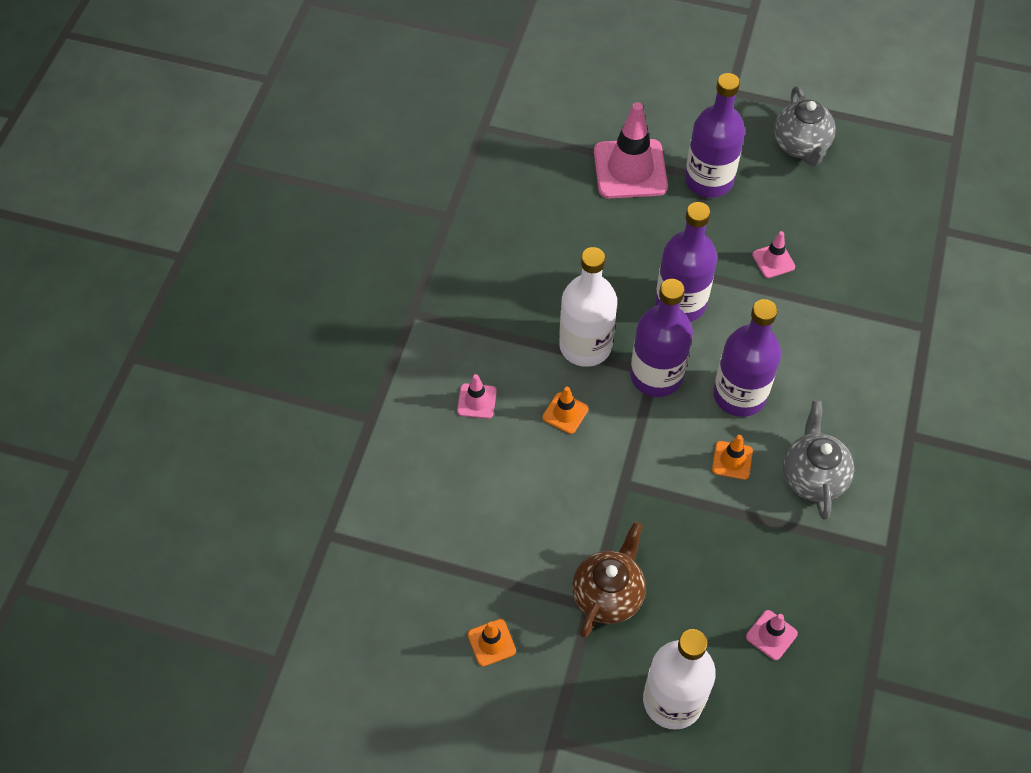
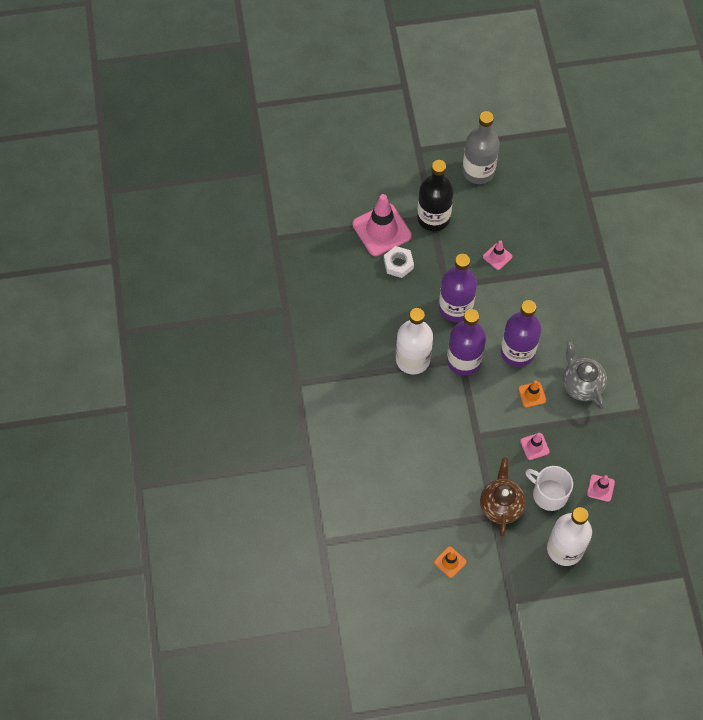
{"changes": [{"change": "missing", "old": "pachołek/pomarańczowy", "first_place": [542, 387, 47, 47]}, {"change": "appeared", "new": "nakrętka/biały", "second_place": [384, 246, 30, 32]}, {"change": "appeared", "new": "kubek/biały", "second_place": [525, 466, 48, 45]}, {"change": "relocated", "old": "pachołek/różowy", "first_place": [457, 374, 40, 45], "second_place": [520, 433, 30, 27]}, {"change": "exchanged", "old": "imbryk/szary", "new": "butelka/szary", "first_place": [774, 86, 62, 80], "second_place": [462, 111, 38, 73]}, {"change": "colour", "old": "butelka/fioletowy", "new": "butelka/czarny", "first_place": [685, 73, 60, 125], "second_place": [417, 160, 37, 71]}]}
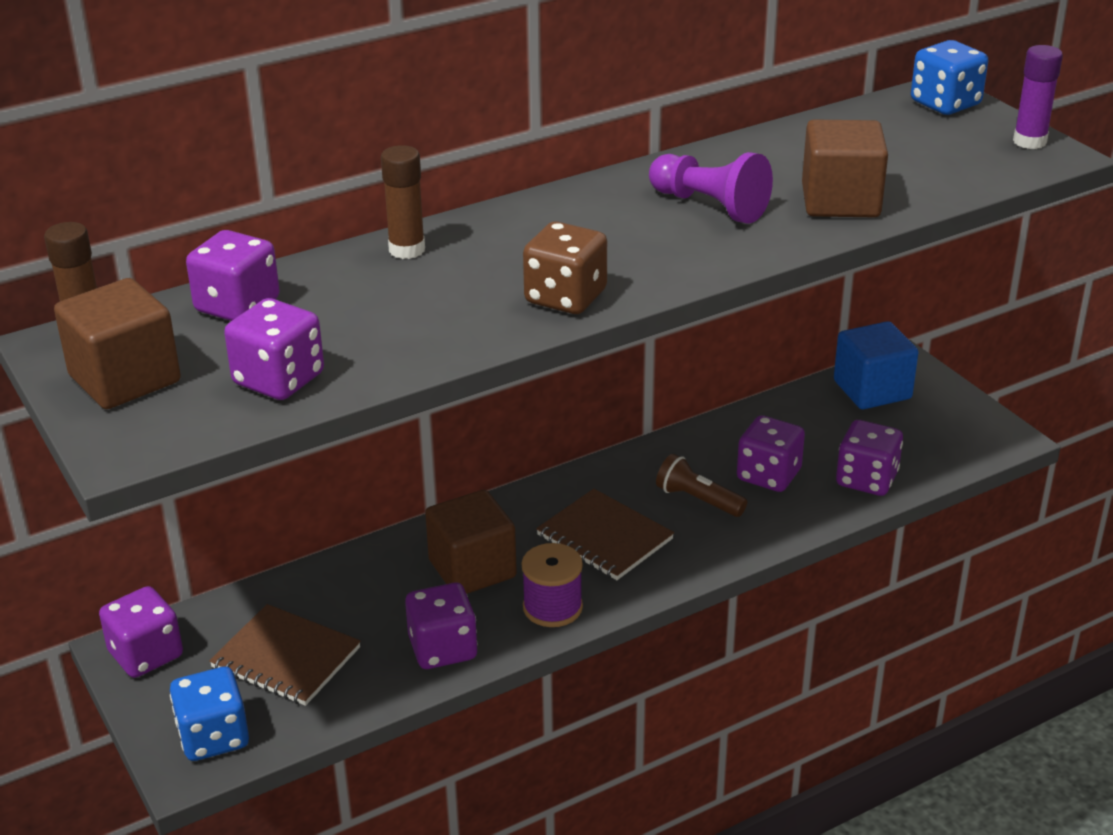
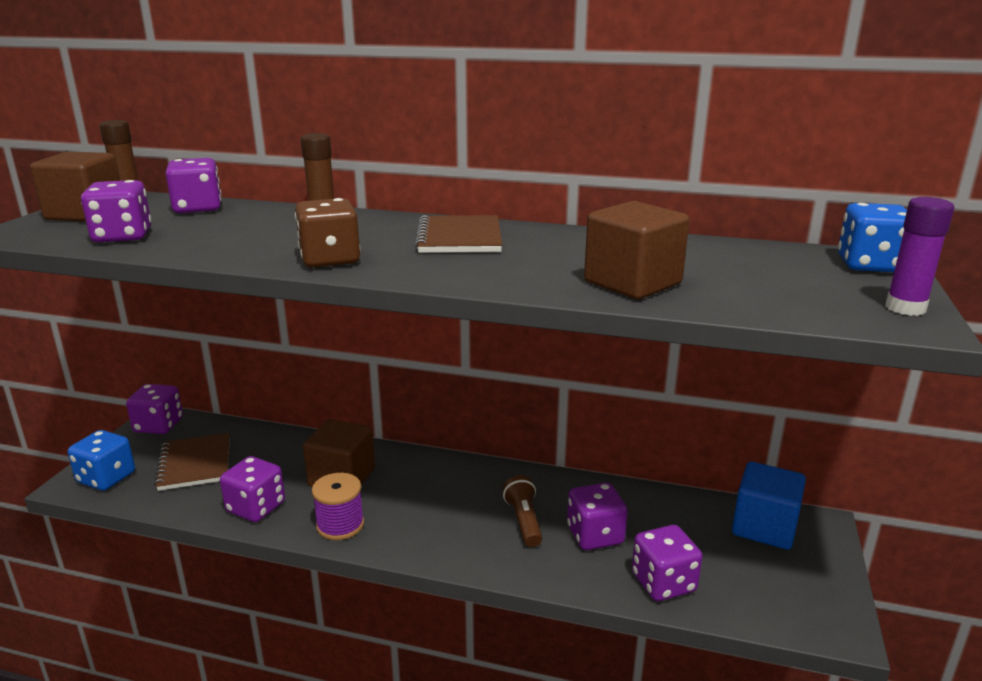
{"changes": [{"change": "missing", "old": "pionek/fioletowy", "first_place": [649, 152, 124, 72]}, {"change": "relocated", "old": "zeszyt/brązowy", "first_place": [536, 489, 138, 91], "second_place": [415, 215, 87, 38]}]}
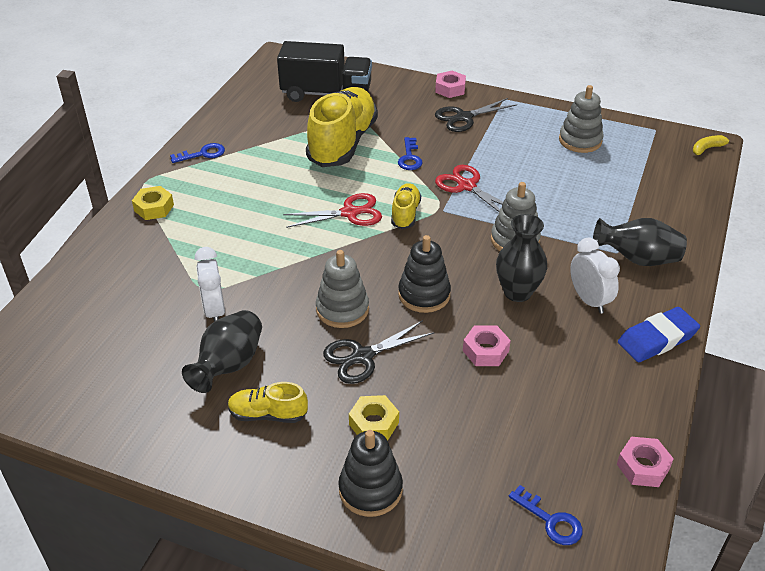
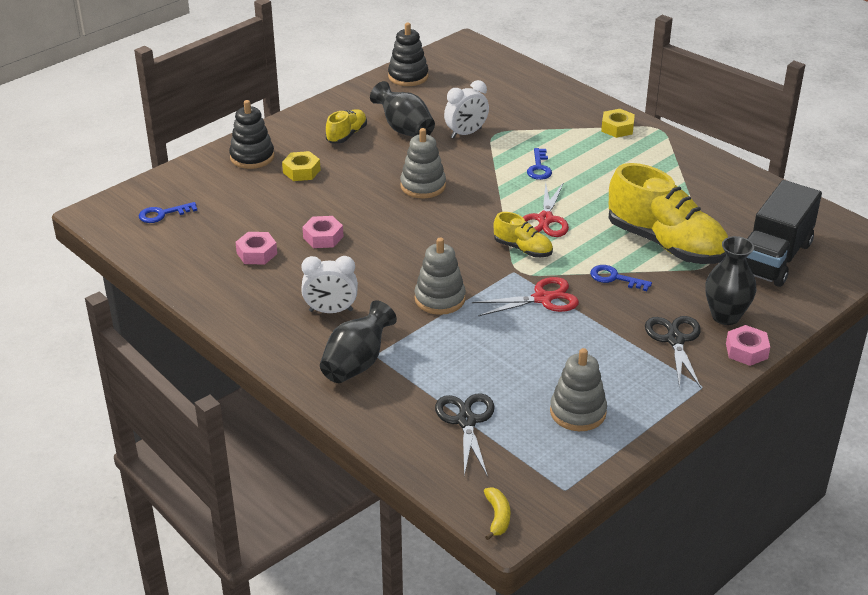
{"changes": [{"change": "missing", "old": "gumka do mazania/niebieski", "first_place": [618, 307, 82, 55]}, {"change": "relocated", "old": "klucz/niebieski", "first_place": [170, 143, 55, 20], "second_place": [527, 148, 25, 32]}, {"change": "relocated", "old": "nożyczki/czarny", "first_place": [323, 320, 111, 64], "second_place": [435, 393, 60, 84]}, {"change": "relocated", "old": "zabawka nakładanka/czarny", "first_place": [398, 235, 53, 78], "second_place": [388, 23, 40, 63]}, {"change": "relocated", "old": "wazon/czarny", "first_place": [496, 214, 51, 88], "second_place": [705, 236, 51, 89]}, {"change": "relocated", "old": "nakrętka/różowy", "first_place": [617, 437, 57, 50], "second_place": [235, 232, 42, 32]}, {"change": "spun", "old": "budzik/biały", "first_place": [195, 247, 30, 75], "second_place": [444, 80, 45, 59], "degrees": 135}]}
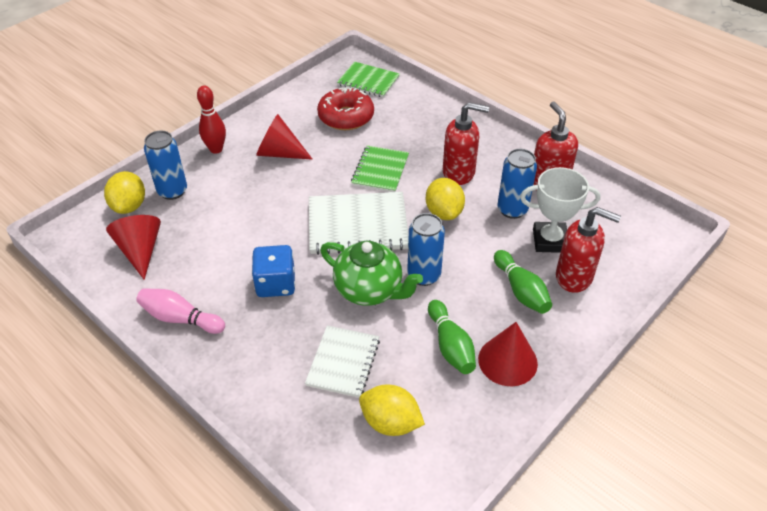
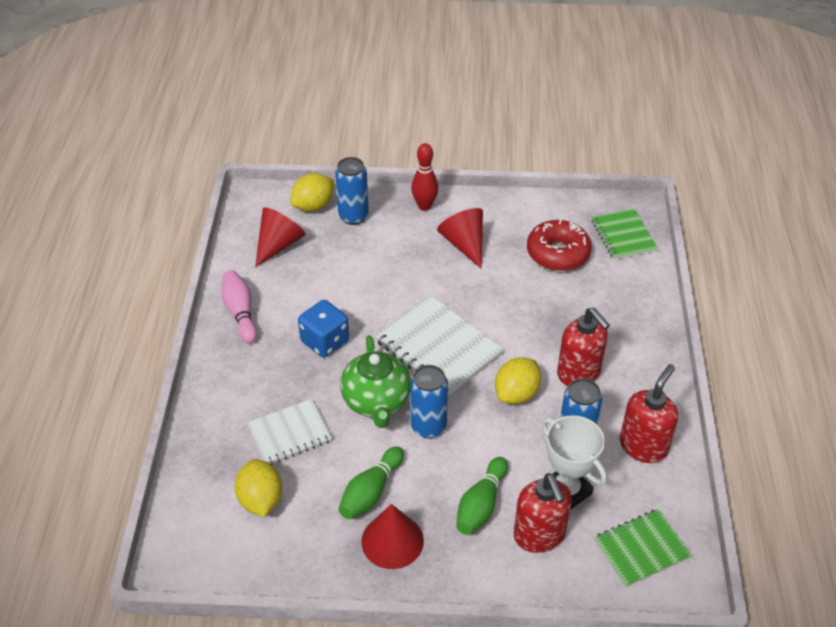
{"changes": [{"change": "relocated", "old": "zeszyt/zielony", "first_place": [351, 145, 58, 47], "second_place": [594, 509, 98, 78]}]}
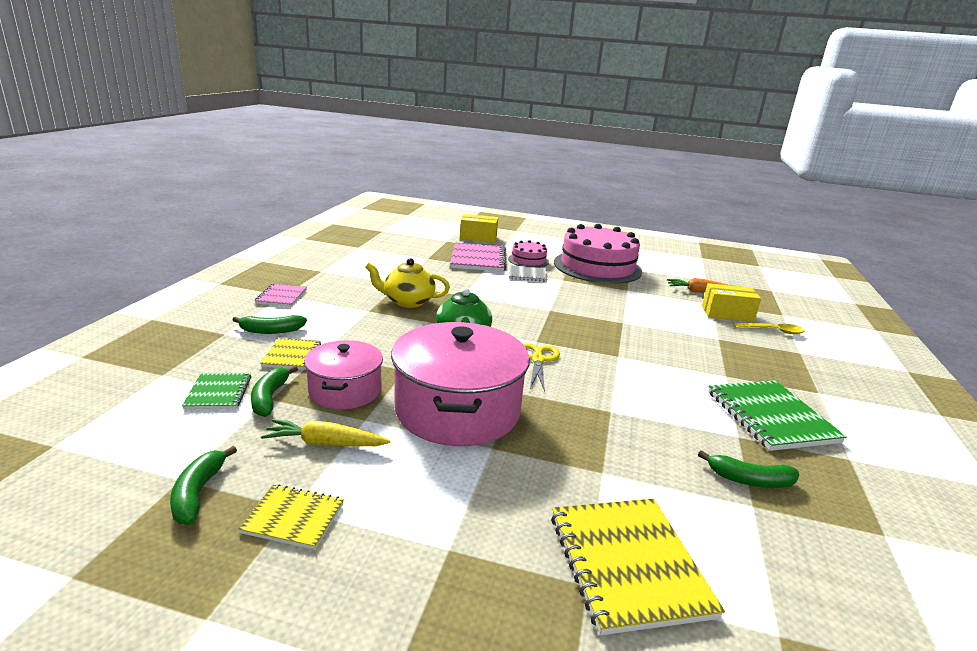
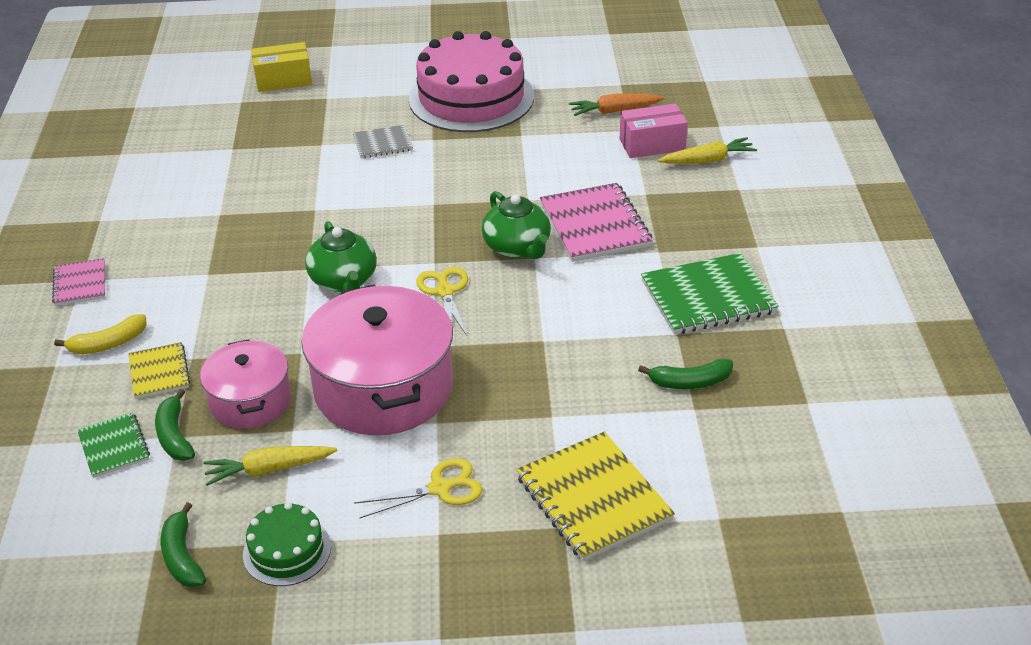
{"changes": [{"change": "missing", "old": "imbryk/żółty", "first_place": [366, 258, 84, 50]}, {"change": "missing", "old": "tort/różowy", "first_place": [508, 240, 41, 28]}, {"change": "appeared", "new": "nożyczki/żółty", "second_place": [354, 458, 128, 60]}, {"change": "appeared", "new": "imbryk/zielony", "second_place": [482, 191, 69, 68]}, {"change": "relocated", "old": "zeszyt/różowy", "first_place": [450, 243, 56, 29], "second_place": [540, 183, 113, 79]}, {"change": "exchanged", "old": "zeszyt/żółty", "new": "tort/zielony", "first_place": [238, 484, 106, 66], "second_place": [243, 502, 88, 84]}, {"change": "exchanged", "old": "łyżka/żółty", "new": "marchewka/żółty", "first_place": [733, 323, 72, 11], "second_place": [658, 137, 99, 27]}, {"change": "colour", "old": "banan/zielony", "new": "banan/żółty", "first_place": [233, 315, 74, 19], "second_place": [54, 314, 93, 40]}, {"change": "colour", "old": "pudełko/żółty", "new": "pudełko/różowy", "first_place": [702, 283, 59, 39], "second_place": [620, 103, 68, 55]}, {"change": "spun", "old": "zeszyt/zielony", "first_place": [708, 380, 139, 71], "second_place": [641, 253, 138, 81], "degrees": -75}]}
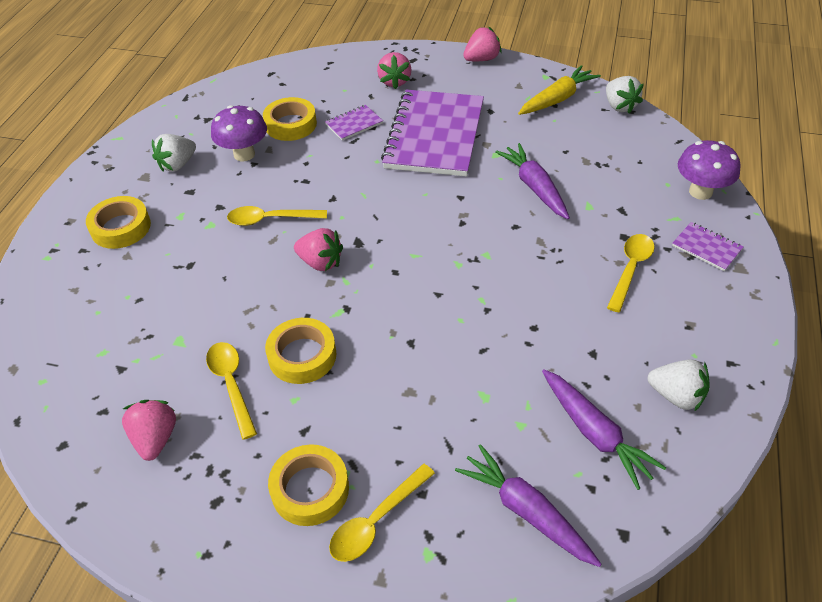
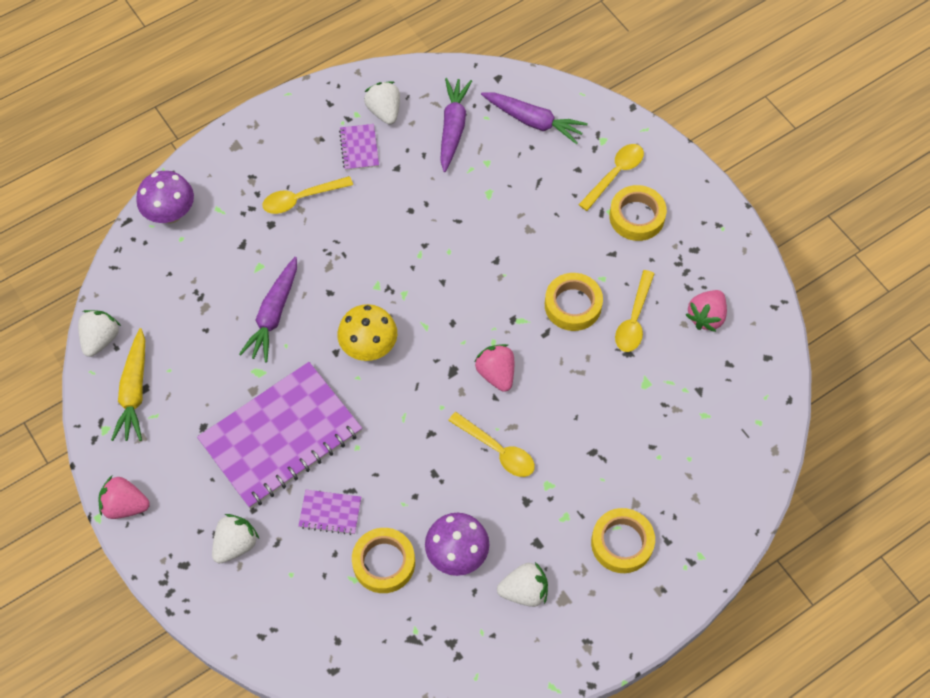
{"changes": [{"change": "appeared", "new": "grzyb/żółty", "second_place": [337, 304, 60, 57]}, {"change": "relocated", "old": "zeszyt/fioletowy", "first_place": [672, 222, 71, 49], "second_place": [339, 124, 40, 47]}, {"change": "colour", "old": "truskawka/różowy", "new": "truskawka/biały", "first_place": [377, 52, 34, 37], "second_place": [212, 514, 47, 50]}, {"change": "spun", "old": "łyżka/żółty", "first_place": [329, 464, 106, 98], "second_place": [579, 144, 65, 67], "degrees": -45}, {"change": "spun", "old": "marchewka/fioletowy", "first_place": [455, 444, 146, 123], "second_place": [481, 92, 107, 52], "degrees": -60}, {"change": "spun", "old": "marchewka/żółty", "first_place": [518, 65, 83, 50], "second_place": [111, 328, 34, 113], "degrees": -90}]}
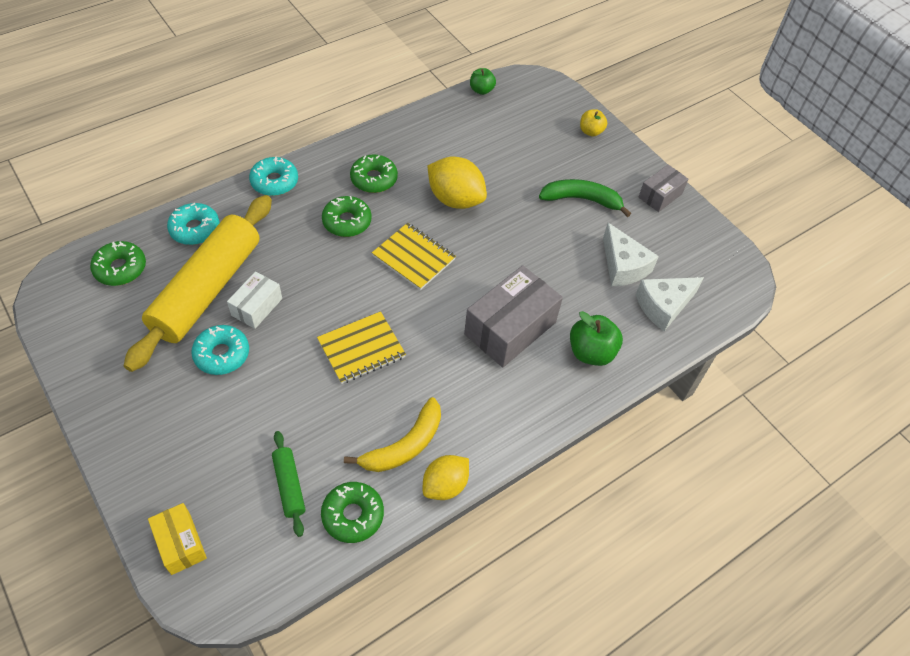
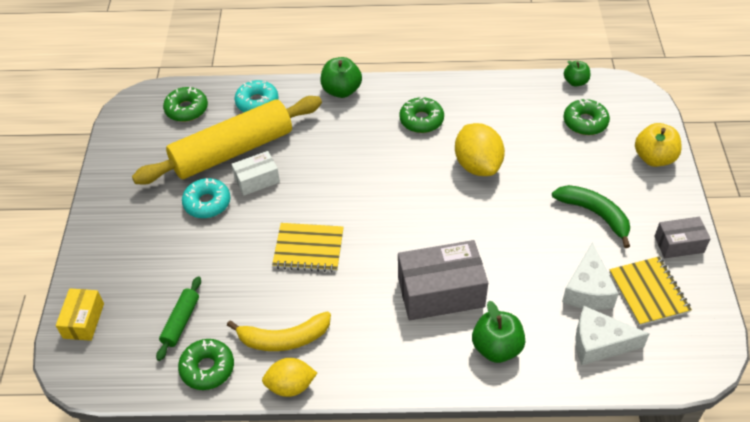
{"changes": [{"change": "relocated", "old": "donut/zielony", "first_place": [322, 196, 50, 41], "second_place": [564, 99, 46, 36]}, {"change": "relocated", "old": "zeszyt/żółty", "first_place": [372, 223, 84, 67], "second_place": [609, 256, 83, 70]}, {"change": "exchanged", "old": "donut/turkusowy", "new": "jabłko/zielony", "first_place": [249, 157, 49, 39], "second_place": [321, 57, 41, 41]}, {"change": "size", "old": "jabłko/żółty", "first_place": [580, 109, 27, 27], "second_place": [635, 123, 47, 44], "factor": 1.57}]}
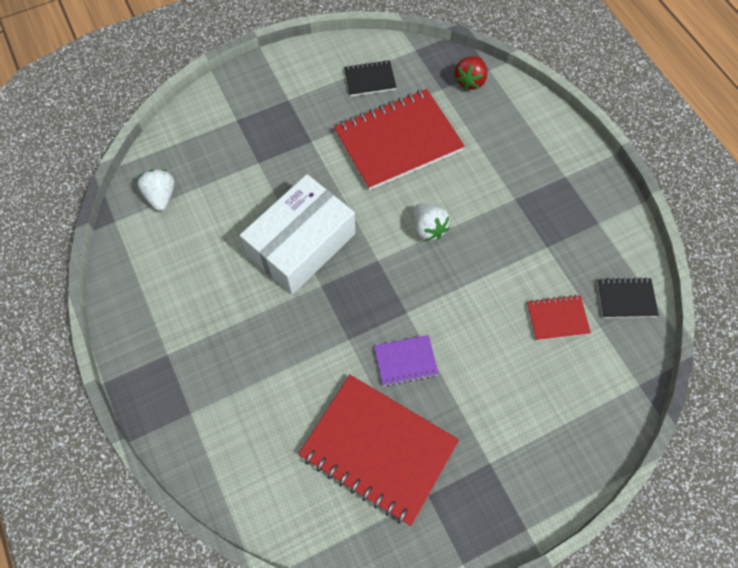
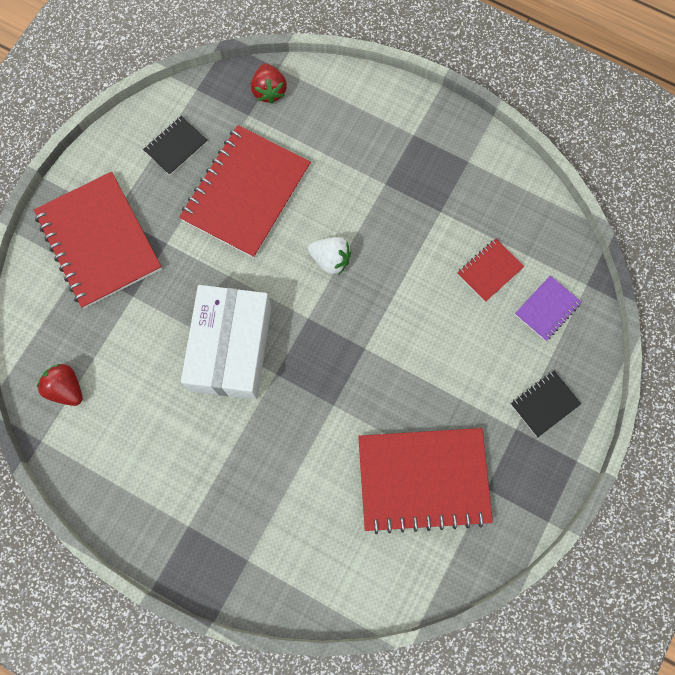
{"changes": [{"change": "appeared", "new": "zeszyt/czerwony", "second_place": [34, 172, 128, 137]}, {"change": "relocated", "old": "zeszyt/fioletowy", "first_place": [374, 335, 65, 51], "second_place": [515, 275, 66, 66]}, {"change": "relocated", "old": "zeszyt/czarny", "first_place": [597, 277, 62, 41], "second_place": [511, 371, 70, 66]}, {"change": "colour", "old": "truskawka/biały", "new": "truskawka/czerwony", "first_place": [137, 169, 37, 42], "second_place": [36, 364, 46, 42]}]}
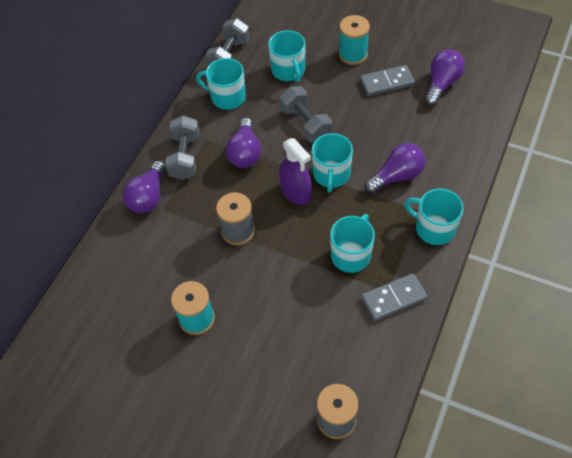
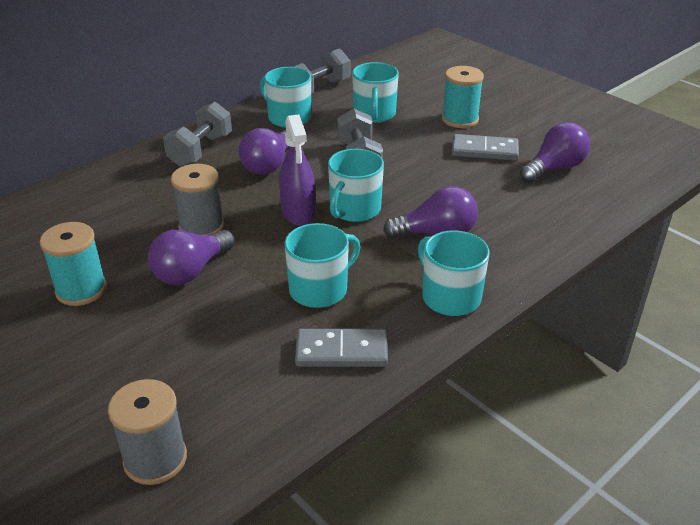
{"changes": [{"change": "relocated", "old": "żarówka/fioletowy", "first_place": [123, 161, 43, 52], "second_place": [148, 229, 87, 56]}]}
